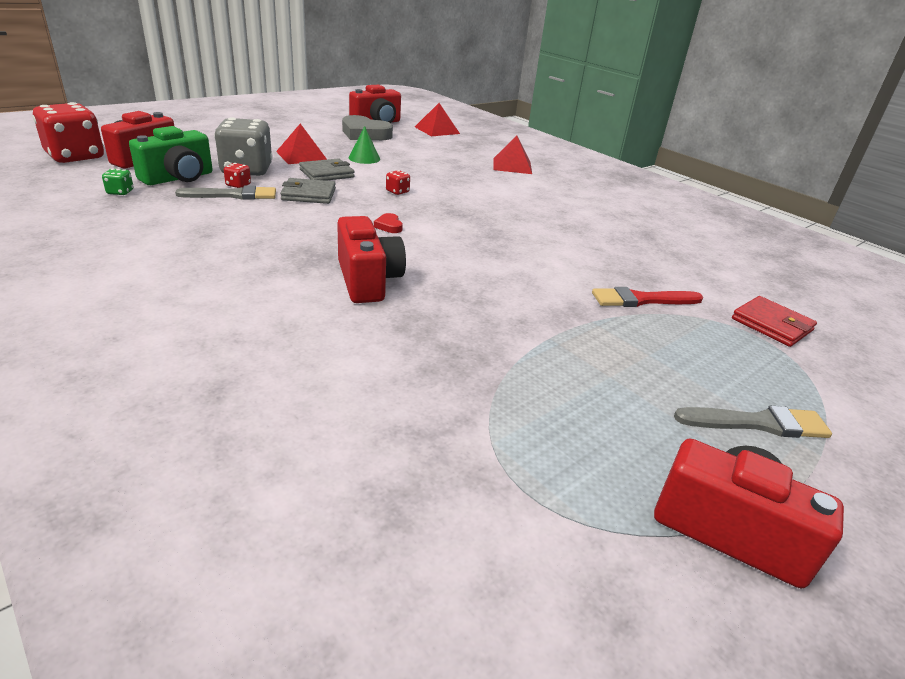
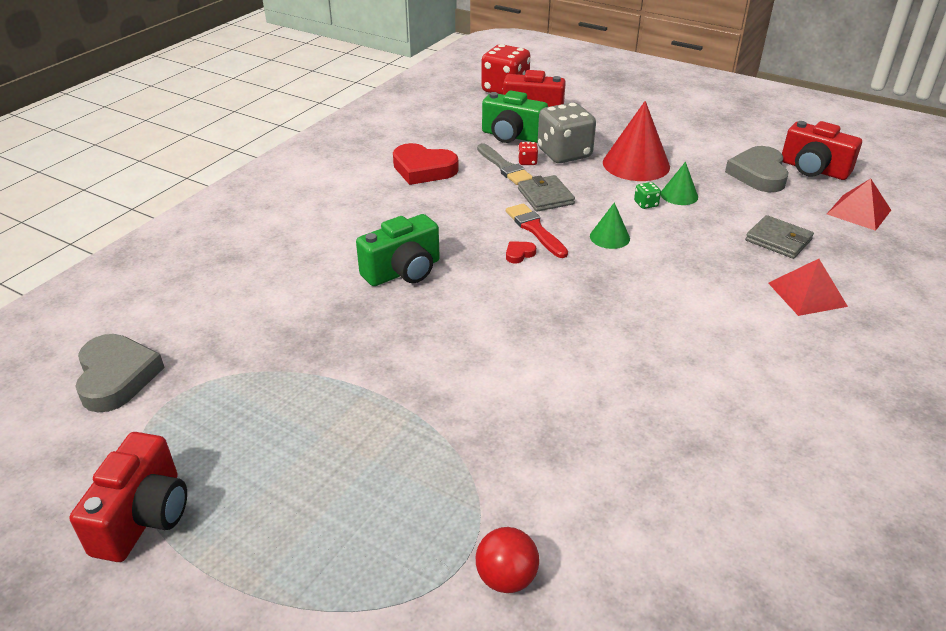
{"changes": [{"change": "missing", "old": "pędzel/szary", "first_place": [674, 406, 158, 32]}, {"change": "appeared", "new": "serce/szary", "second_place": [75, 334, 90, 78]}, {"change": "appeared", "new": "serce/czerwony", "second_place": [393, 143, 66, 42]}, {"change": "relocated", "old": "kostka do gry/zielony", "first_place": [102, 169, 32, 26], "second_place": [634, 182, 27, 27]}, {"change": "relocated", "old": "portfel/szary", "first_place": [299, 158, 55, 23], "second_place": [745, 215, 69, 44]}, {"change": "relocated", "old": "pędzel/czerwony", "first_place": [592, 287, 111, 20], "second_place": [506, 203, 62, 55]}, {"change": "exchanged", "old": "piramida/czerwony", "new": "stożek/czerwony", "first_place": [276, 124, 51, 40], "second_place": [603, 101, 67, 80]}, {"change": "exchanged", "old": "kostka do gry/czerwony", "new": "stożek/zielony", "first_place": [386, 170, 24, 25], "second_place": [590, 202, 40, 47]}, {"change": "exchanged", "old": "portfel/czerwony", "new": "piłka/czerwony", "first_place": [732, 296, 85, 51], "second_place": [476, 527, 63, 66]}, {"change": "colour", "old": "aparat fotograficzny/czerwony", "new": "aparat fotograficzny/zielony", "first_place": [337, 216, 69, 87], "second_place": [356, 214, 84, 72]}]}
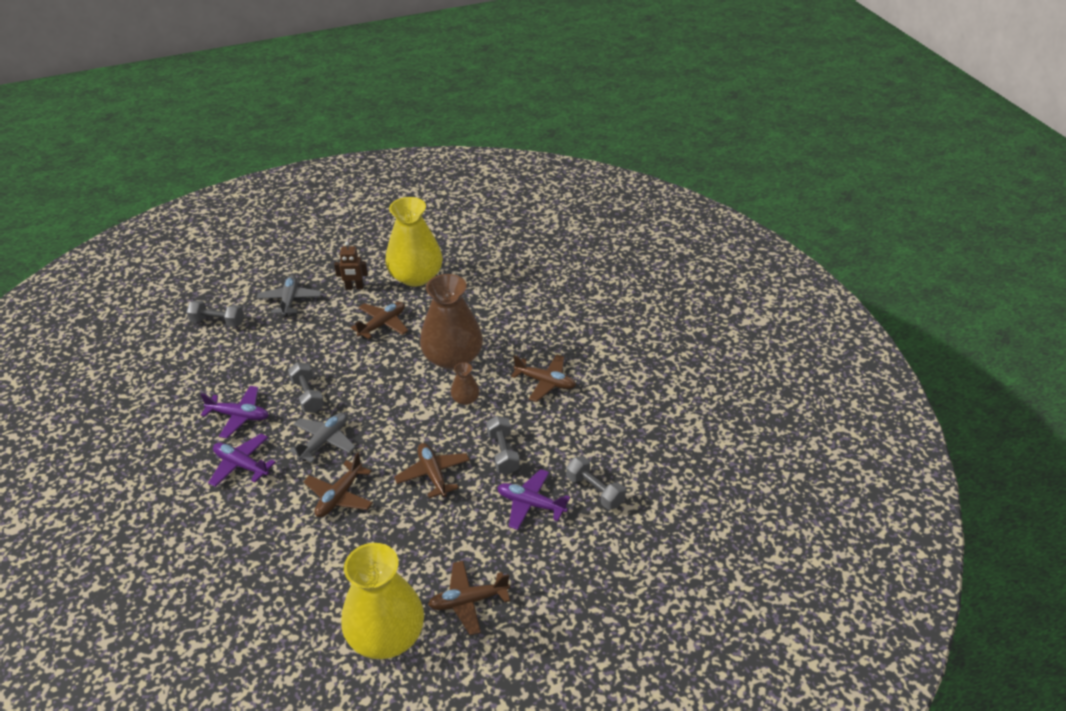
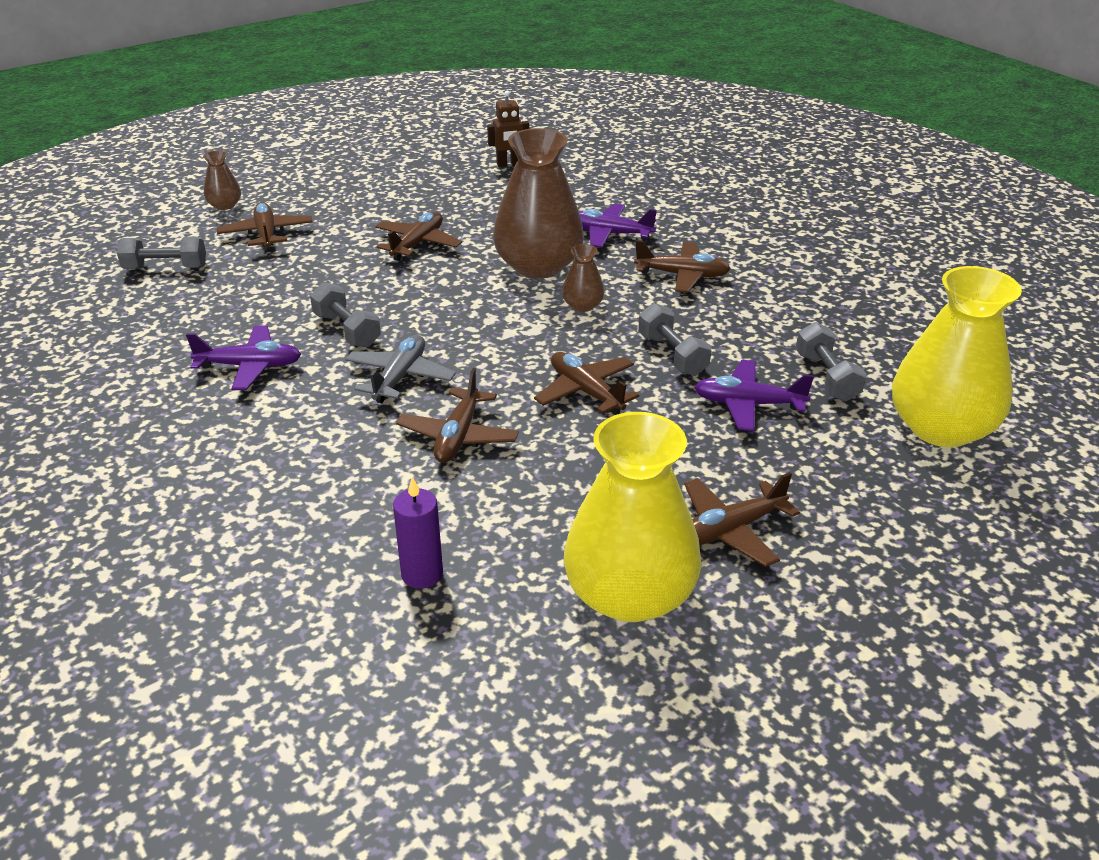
{"changes": [{"change": "appeared", "new": "wazon/brązowy", "second_place": [203, 150, 38, 60]}, {"change": "appeared", "new": "świeca/fioletowy", "second_place": [393, 477, 50, 112]}, {"change": "relocated", "old": "samolot/fioletowy", "first_place": [208, 433, 68, 54], "second_place": [579, 203, 78, 45]}, {"change": "relocated", "old": "robot/brązowy", "first_place": [334, 242, 34, 48], "second_place": [487, 91, 42, 76]}, {"change": "relocated", "old": "wazon/żółty", "first_place": [385, 197, 58, 89], "second_place": [892, 266, 130, 181]}, {"change": "colour", "old": "samolot/szary", "new": "samolot/brązowy", "first_place": [257, 275, 64, 42], "second_place": [217, 202, 96, 50]}, {"change": "spun", "old": "hantel/szary", "first_place": [566, 456, 60, 54], "second_place": [796, 322, 70, 80], "degrees": 45}]}
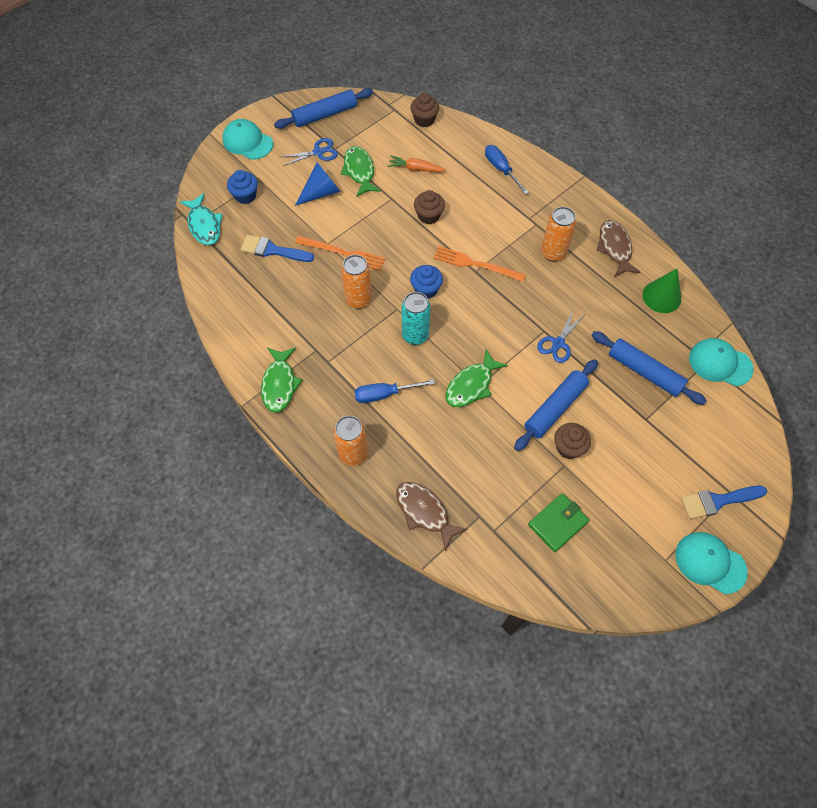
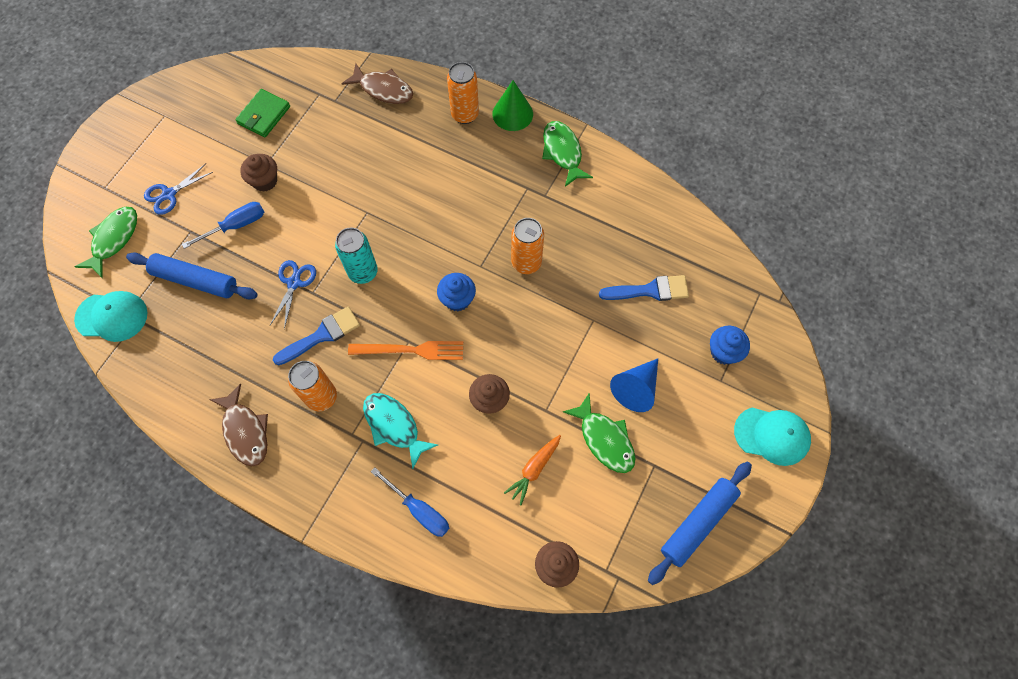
{"changes": [{"change": "missing", "old": "widelec/pomarańczowy", "first_place": [295, 236, 90, 35]}, {"change": "missing", "old": "wałek do ciasta/niebieski", "first_place": [514, 359, 84, 92]}, {"change": "missing", "old": "czapka/turkusowy", "first_place": [676, 532, 72, 62]}, {"change": "relocated", "old": "ryba/turkusowy", "first_place": [180, 193, 43, 52], "second_place": [363, 393, 75, 76]}, {"change": "relocated", "old": "nożyczki/niebieski", "first_place": [281, 138, 57, 28], "second_place": [144, 164, 69, 51]}, {"change": "relocated", "old": "śrubokręt/niebieski", "first_place": [354, 379, 81, 24], "second_place": [182, 202, 82, 47]}, {"change": "relocated", "old": "puszka/turkusowy", "first_place": [401, 292, 29, 53], "second_place": [335, 228, 43, 56]}, {"change": "relocated", "old": "ryba/zielony", "first_place": [445, 349, 63, 58], "second_place": [75, 207, 62, 72]}, {"change": "relocated", "old": "stożek/zielony", "first_place": [642, 268, 39, 45], "second_place": [492, 80, 41, 51]}, {"change": "relocated", "old": "pędzel/niebieski", "first_place": [681, 486, 86, 33], "second_place": [273, 306, 87, 59]}, {"change": "spun", "old": "marchewka/pomarańczowy", "first_place": [388, 155, 58, 17], "second_place": [504, 435, 57, 70], "degrees": 135}]}
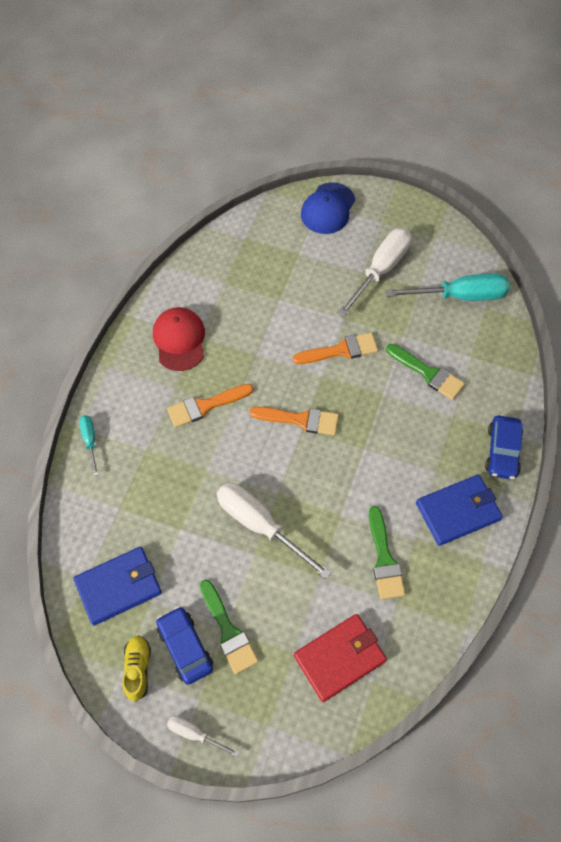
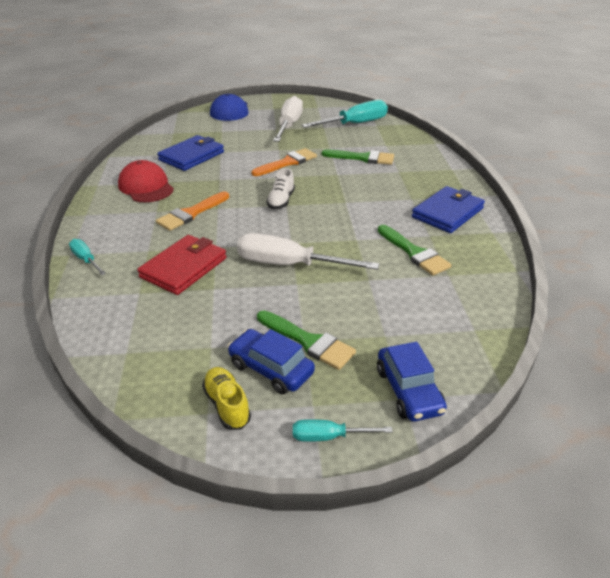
{"changes": [{"change": "relocated", "old": "portfel/niebieski", "first_place": [73, 547, 89, 79], "second_place": [157, 135, 67, 36]}, {"change": "relocated", "old": "portfel/czerwony", "first_place": [294, 614, 93, 88], "second_place": [137, 235, 89, 60]}, {"change": "relocated", "old": "samochód/niebieski", "first_place": [485, 416, 38, 64], "second_place": [377, 342, 70, 79]}, {"change": "exchanged", "old": "pędzel/pomarańczowy", "new": "but/biały", "first_place": [250, 406, 89, 29], "second_place": [267, 168, 28, 41]}, {"change": "colour", "old": "śrubokręt/biały", "new": "śrubokręt/turkusowy", "first_place": [167, 716, 72, 41], "second_place": [293, 419, 100, 23]}]}
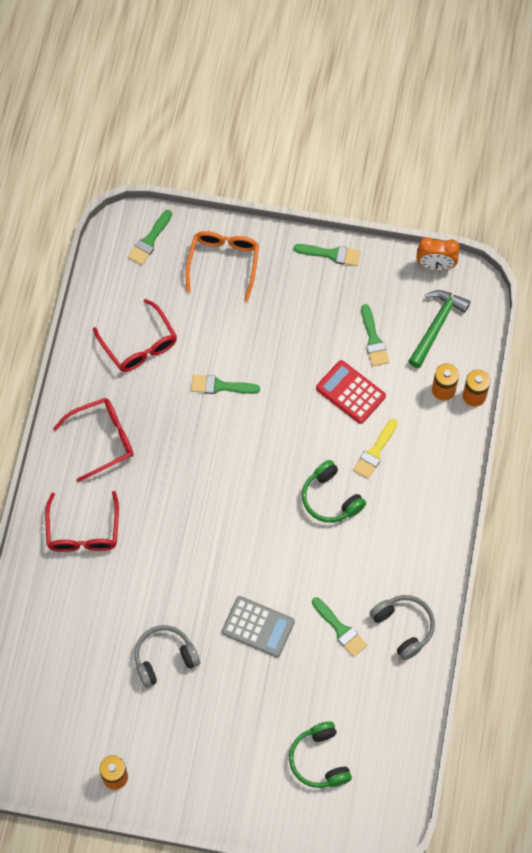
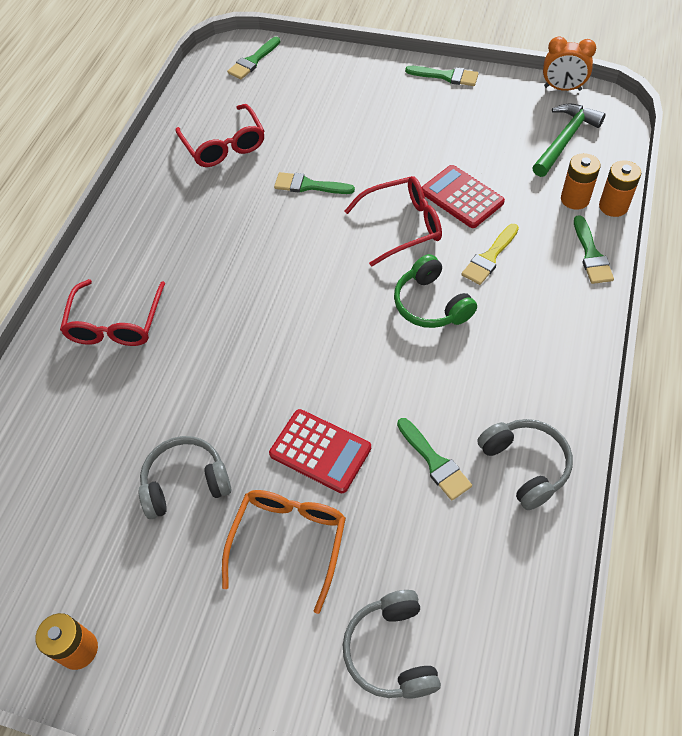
{"changes": [{"change": "relocated", "old": "okulary/czerwony", "first_place": [53, 398, 80, 84], "second_place": [345, 176, 97, 91]}, {"change": "relocated", "old": "okulary/pomarańczowy", "first_place": [186, 231, 73, 70], "second_place": [222, 490, 124, 124]}, {"change": "relocated", "old": "pędzel/zielony", "first_place": [361, 304, 28, 62], "second_place": [574, 215, 40, 69]}, {"change": "colour", "old": "kalkulator/szary", "new": "kalkulator/czerwony", "first_place": [222, 596, 73, 62], "second_place": [269, 409, 102, 84]}, {"change": "colour", "old": "słuchawki/zielony", "new": "słuchawki/szary", "first_place": [289, 721, 63, 67], "second_place": [343, 590, 98, 109]}]}
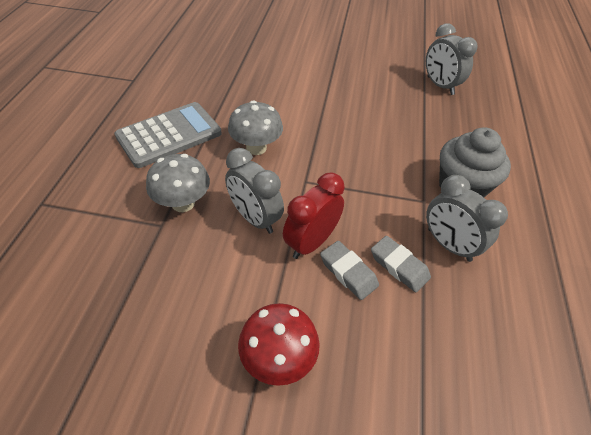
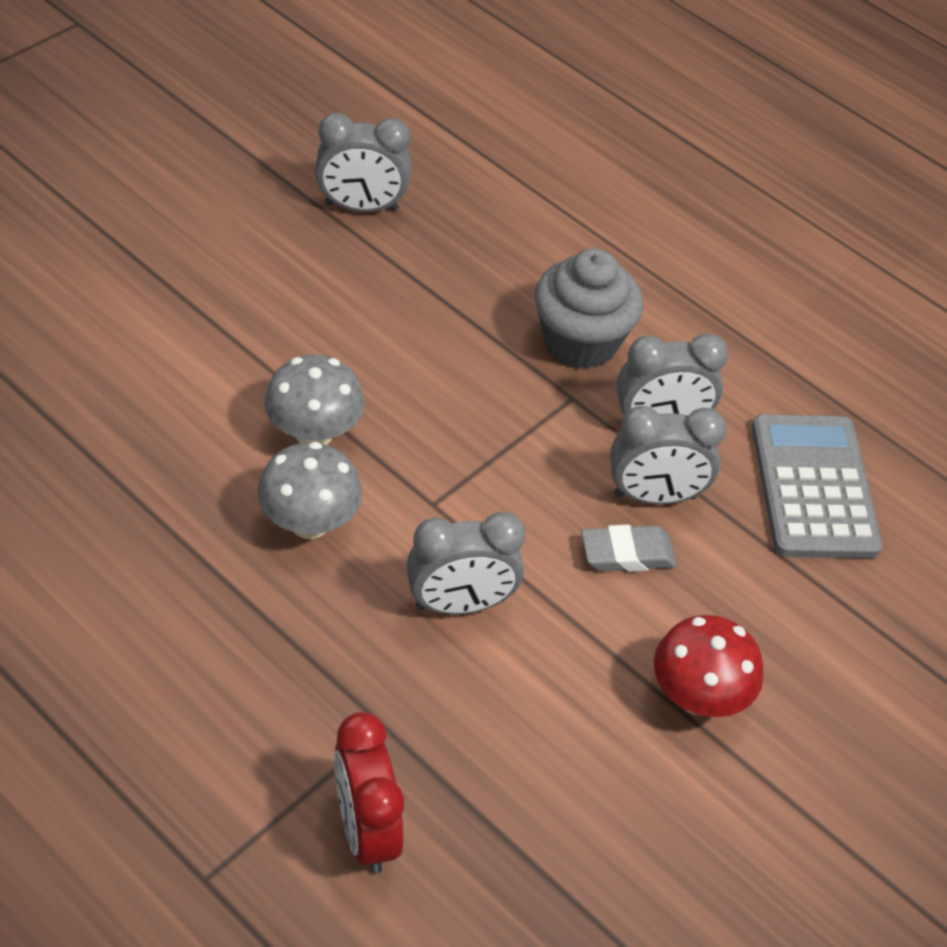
{"changes": [{"change": "relocated", "old": "kalkulator/szary", "first_place": [114, 102, 107, 66], "second_place": [752, 414, 130, 144]}, {"change": "relocated", "old": "grzyb/szary", "first_place": [146, 154, 64, 58], "second_place": [264, 355, 100, 90]}, {"change": "relocated", "old": "budzik/czerwony", "first_place": [283, 172, 62, 87], "second_place": [334, 712, 70, 162]}, {"change": "exchanged", "old": "gumka do mazania/szary", "new": "budzik/szary", "first_place": [371, 236, 60, 56], "second_place": [610, 406, 116, 99]}]}
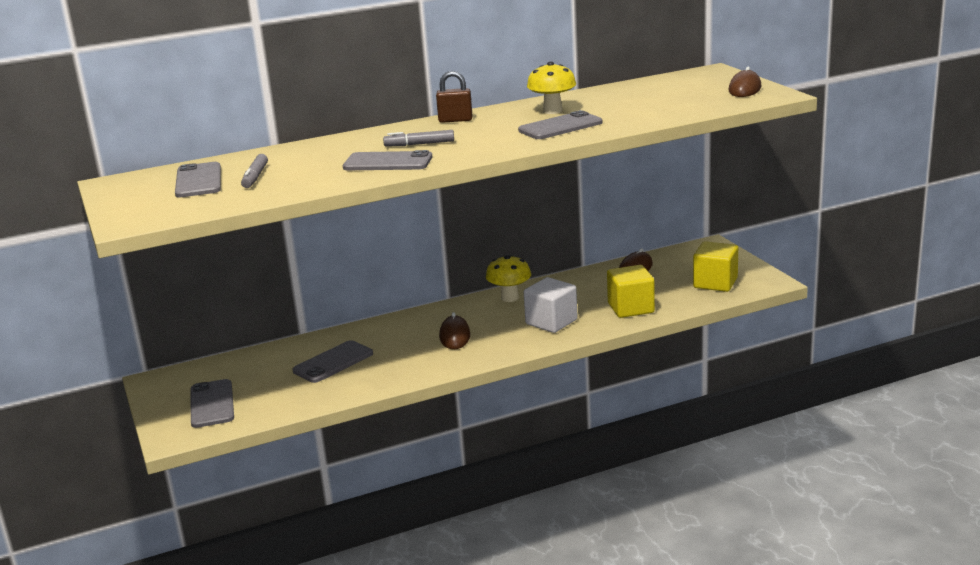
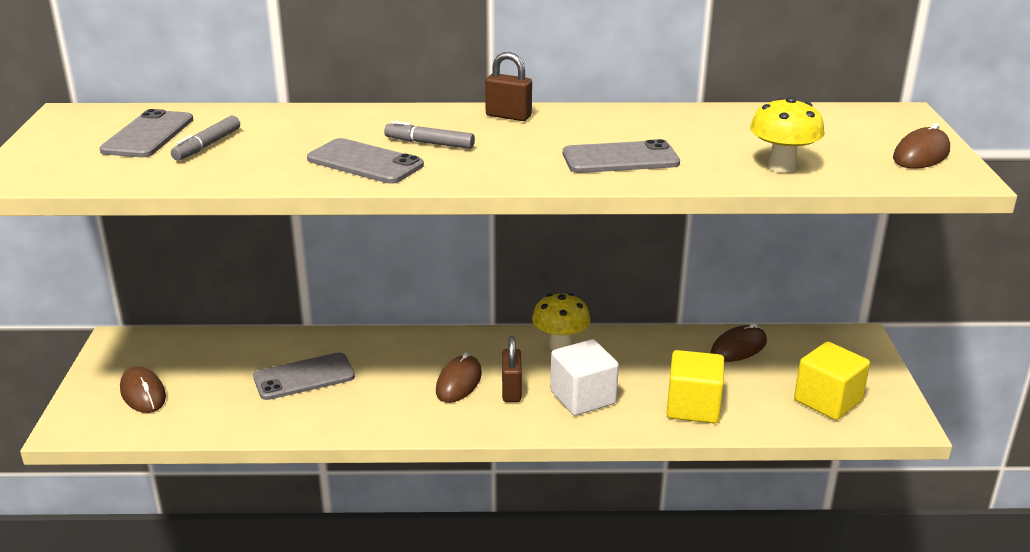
{"changes": [{"change": "appeared", "new": "kłódka/brązowy", "second_place": [502, 336, 20, 66]}, {"change": "relocated", "old": "grzyb/żółty", "first_place": [527, 61, 49, 53], "second_place": [750, 96, 75, 77]}, {"change": "exchanged", "old": "telefon/szary", "new": "myszka/brązowy", "first_place": [190, 379, 44, 49], "second_place": [120, 366, 46, 47]}]}
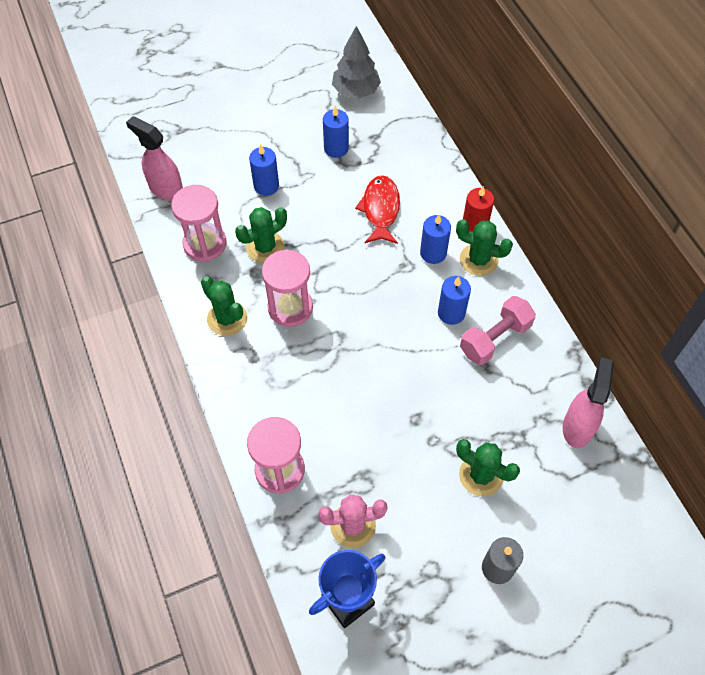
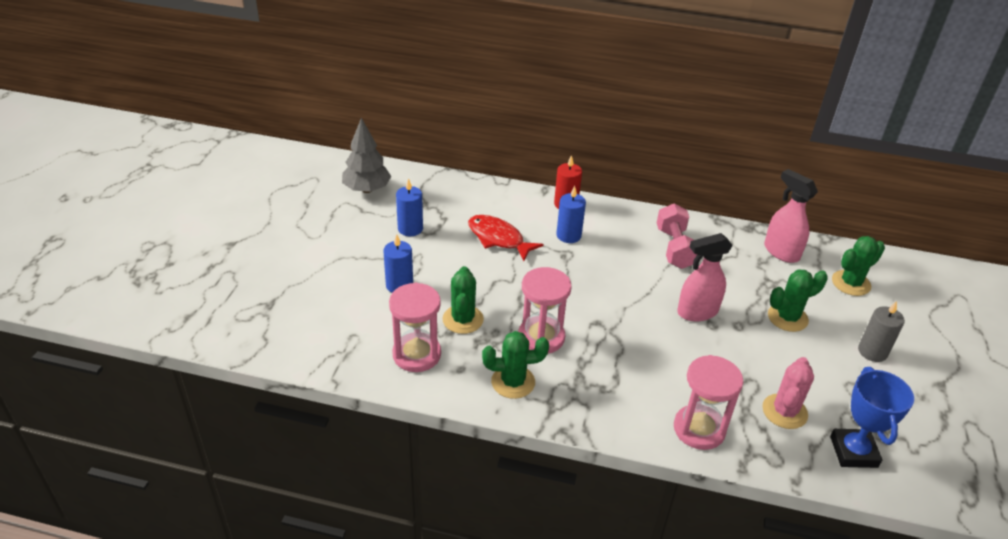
{"changes": [{"change": "missing", "old": "świeca/niebieski", "first_place": [438, 276, 33, 49]}, {"change": "relocated", "old": "spryskiwacz/różowy", "first_place": [126, 116, 57, 85], "second_place": [677, 233, 56, 88]}, {"change": "relocated", "old": "kaktus/zielony", "first_place": [456, 219, 57, 57], "second_place": [832, 236, 53, 60]}]}
